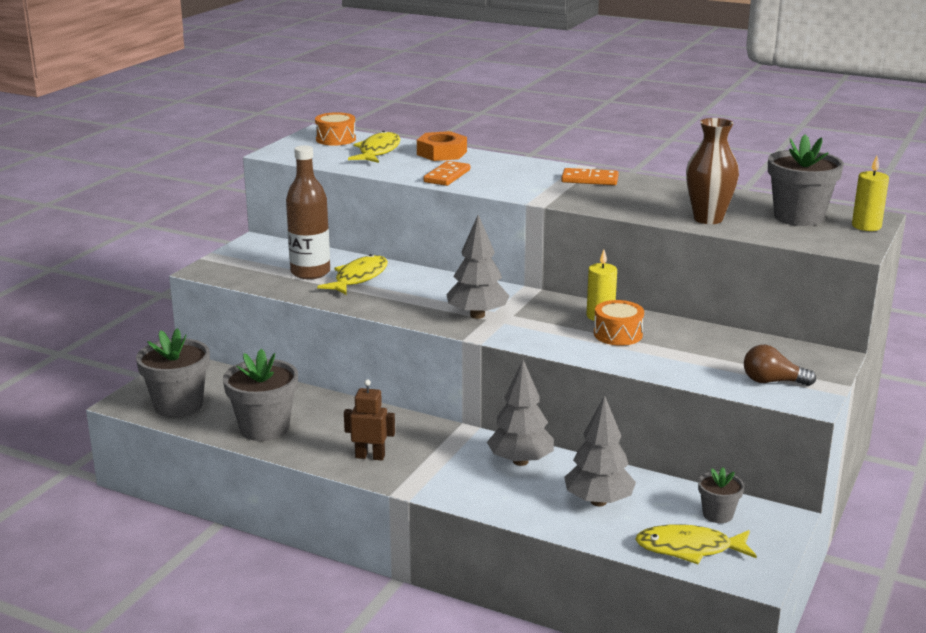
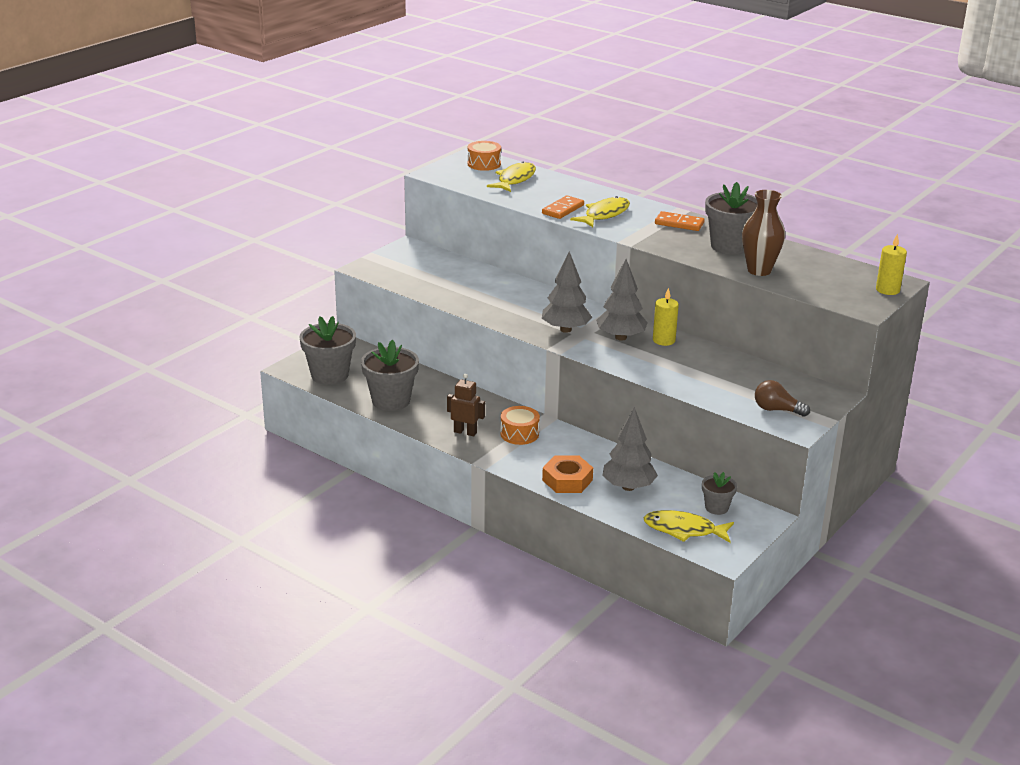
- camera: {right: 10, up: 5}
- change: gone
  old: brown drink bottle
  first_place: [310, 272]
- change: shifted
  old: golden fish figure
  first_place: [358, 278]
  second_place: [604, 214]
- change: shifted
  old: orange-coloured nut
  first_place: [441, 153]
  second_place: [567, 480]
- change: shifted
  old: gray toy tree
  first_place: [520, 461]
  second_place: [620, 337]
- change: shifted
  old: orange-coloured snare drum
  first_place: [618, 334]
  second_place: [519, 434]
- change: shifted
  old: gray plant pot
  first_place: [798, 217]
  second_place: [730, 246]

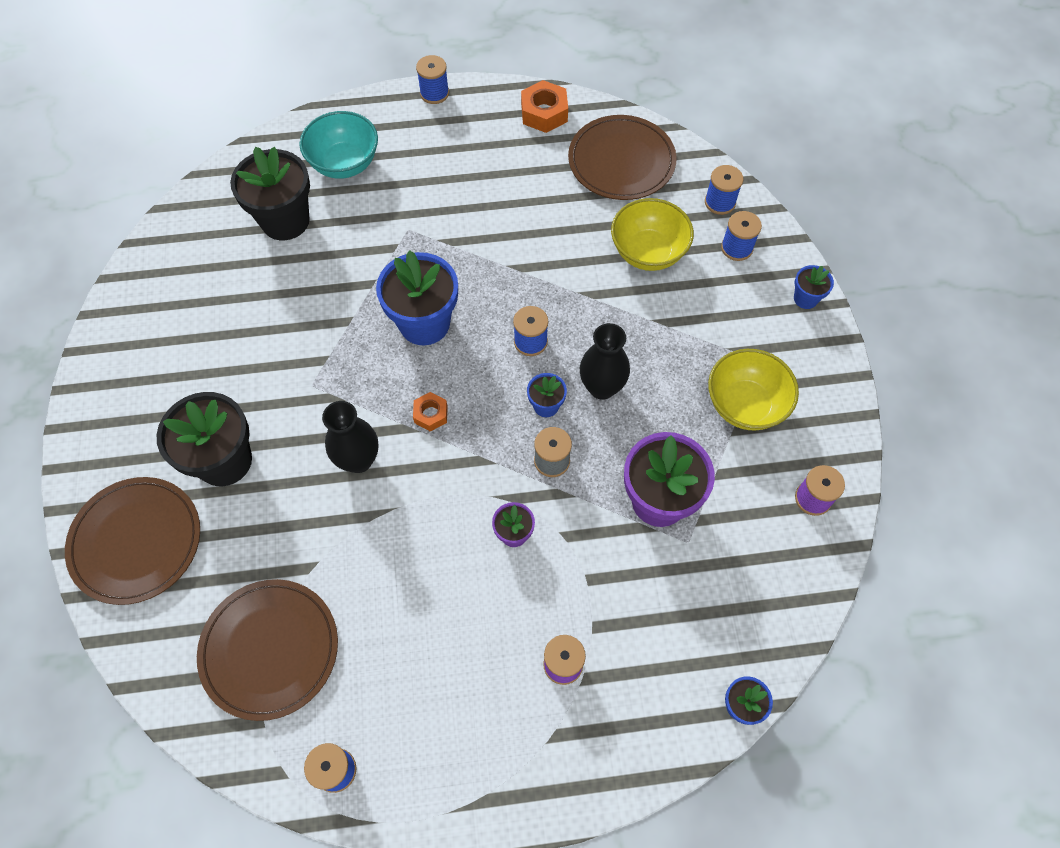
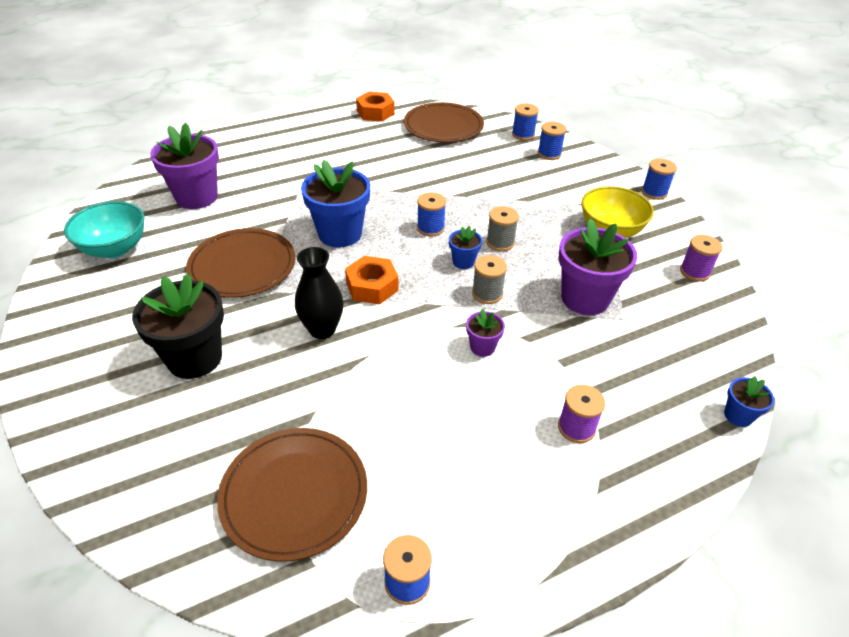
- camera: {right: -20, up: -20}
- change: gone
  old: golden bowl
  first_place: [648, 252]
- change: gone
  old: cobalt plant pot
  first_place: [805, 298]
- change: shifted
  old: brown flat dish
  first_place: [136, 541]
  second_place: [242, 266]
- change: shifted
  old: aqua bowl
  first_place: [345, 164]
  second_place: [115, 249]
- change: shifted
  old: cobalt bobbin
  first_place: [434, 93]
  second_place: [654, 192]
- change: swapped
  old: jet-black flower vase
  new: gray bobbin
  first_place: [602, 387]
  second_place: [500, 242]
- change: repainted
  old: jet-black plant pot
  new: violet plant pot
  first_place: [285, 220]
  second_place: [196, 197]
- change: scaled
  old: orange-coloured nut
  first_place: [431, 414]
  second_place: [372, 286]
  factor: 1.63

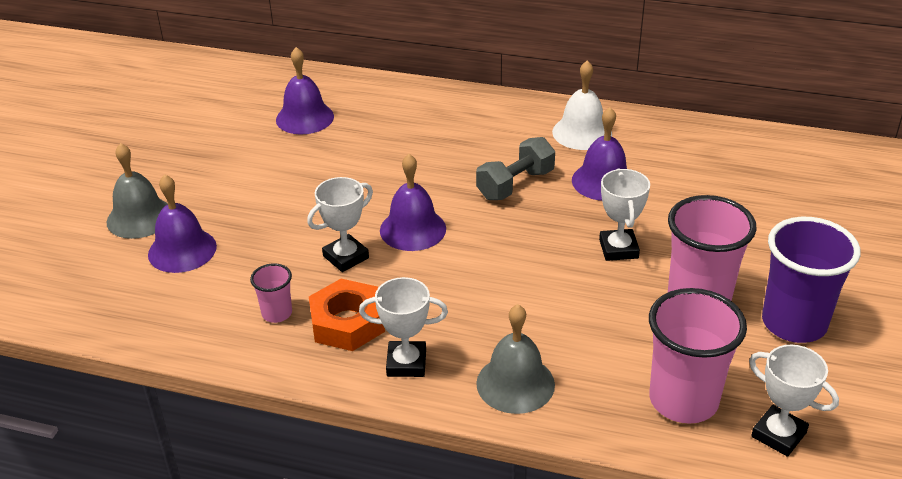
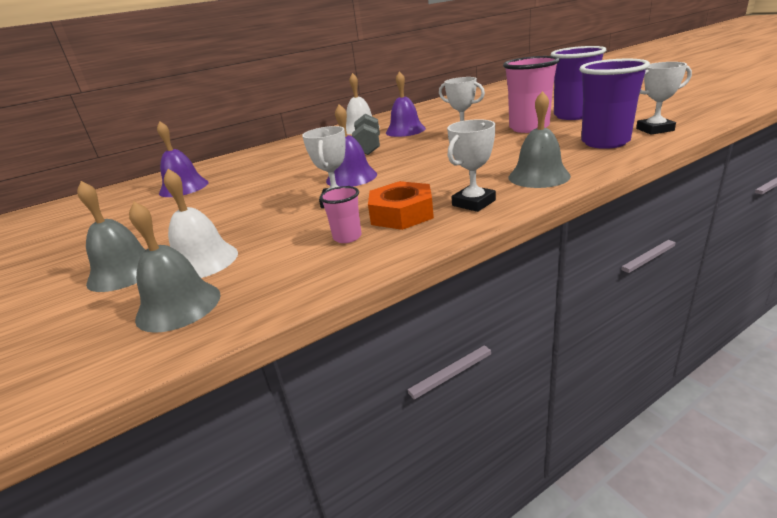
- camera: {right: -45, up: -10}
- change: new
  new: gray school bell
  second_place: [178, 306]
- change: repainted
  old: violet school bell
  new: pure white school bell
  first_place: [182, 250]
  second_place: [202, 261]
- change: repainted
  old: rose-pink tumbler
  new: violet tumbler
  first_place: [683, 400]
  second_place: [605, 142]

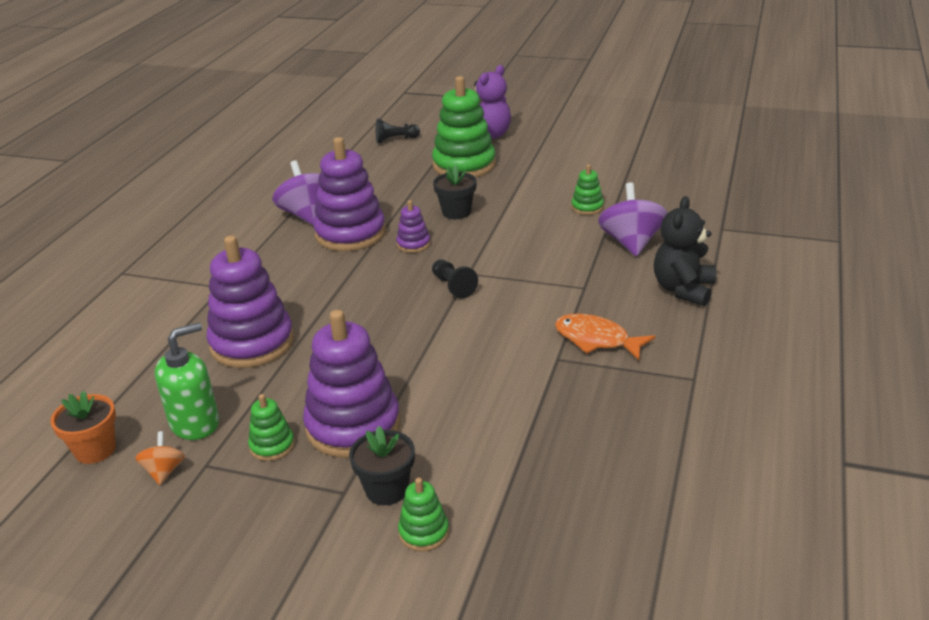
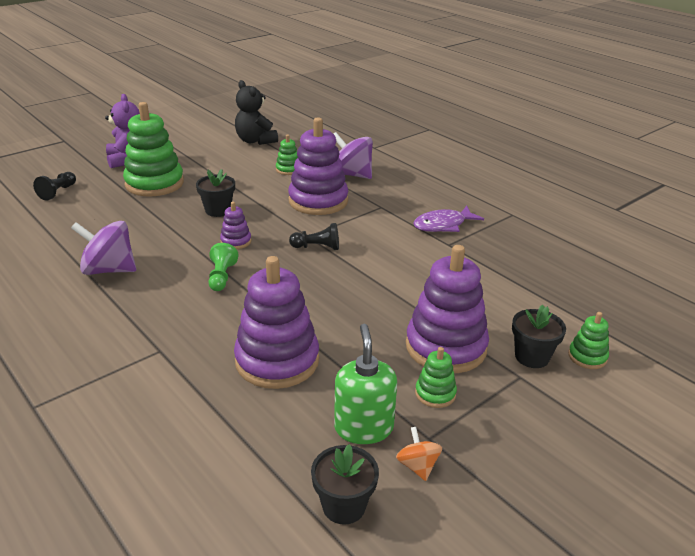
- camera: {right: -60, up: 0}
- change: new
  new: green chess pawn
  second_place: [221, 277]
- change: shifted
  old: violet ring stacker
  first_place: [350, 234]
  second_place: [318, 201]
- change: shifted
  old: jet-black teddy
  first_place: [683, 290]
  second_place: [255, 141]
- change: repainted
  old: orange-coloured plant pot
  new: jet-black plant pot
  first_place: [95, 450]
  second_place: [344, 506]
- change: repainted
  old: orange-coloured fish figure
  new: violet fish figure
  first_place: [596, 340]
  second_place: [443, 225]
- change: rotated
  old: orange-coloured spinning top
  first_place: [164, 471]
  second_place: [417, 466]
  degrees: 45

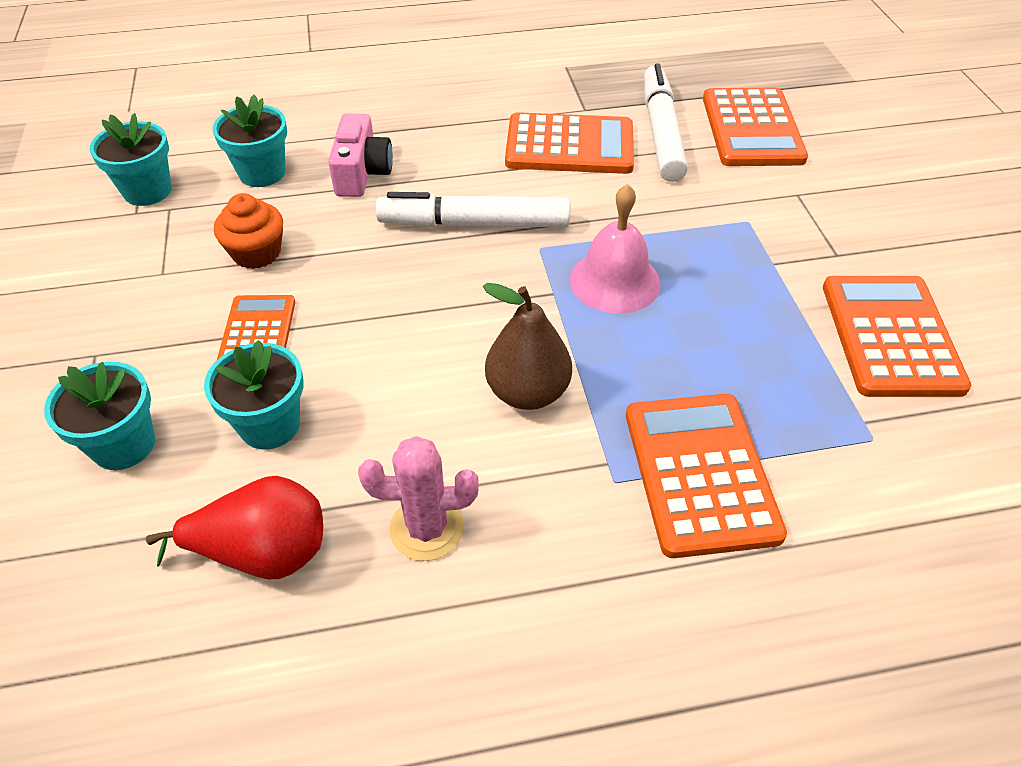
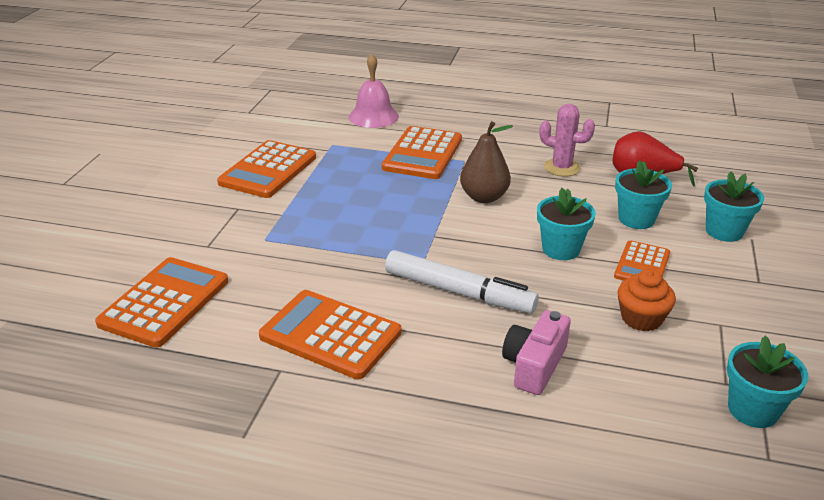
- camera: {right: -155, up: -15}
- change: gone
  old: pure white felt pen
  first_place: [661, 133]
- change: shifted
  old: aqua plant pot
  first_place: [262, 173]
  second_place: [561, 249]
- change: shifted
  old: rose-pink school bell
  first_place: [614, 281]
  second_place: [373, 116]

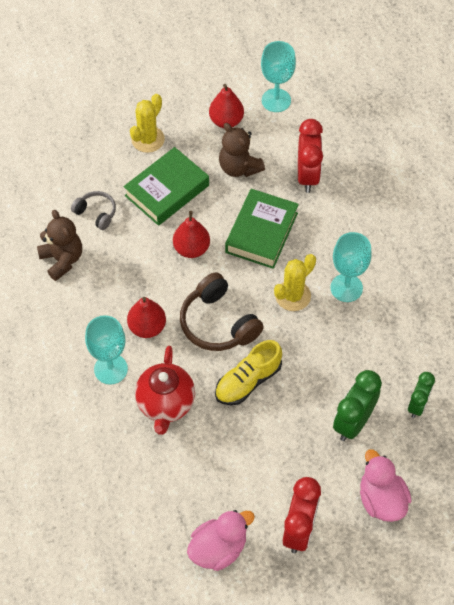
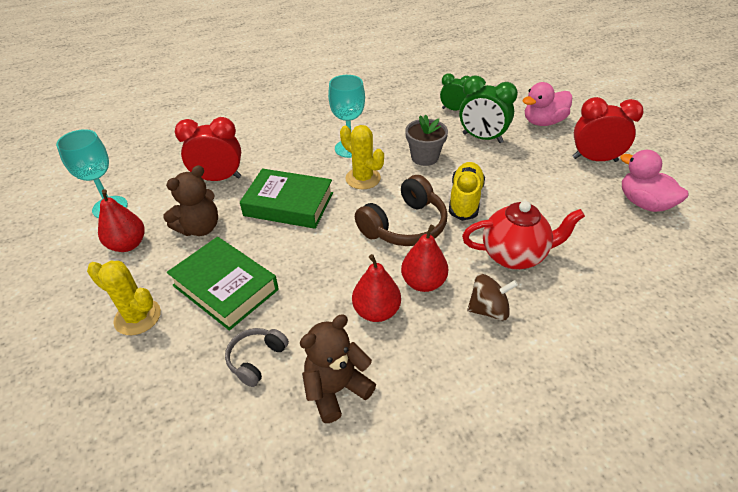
- camera: {right: -95, up: -15}
- change: new
  new: gray plant pot
  second_place: [424, 157]
- change: shifted
  old: scarlet toy pear
  first_place: [191, 249]
  second_place: [376, 311]
- change: swapped
  old: aqua goblet
  new: brown spinning top
  first_place: [111, 369]
  second_place: [488, 309]
- change: rotated
  old: golden sneaker
  first_place: [248, 381]
  second_place: [465, 199]
  degrees: -120

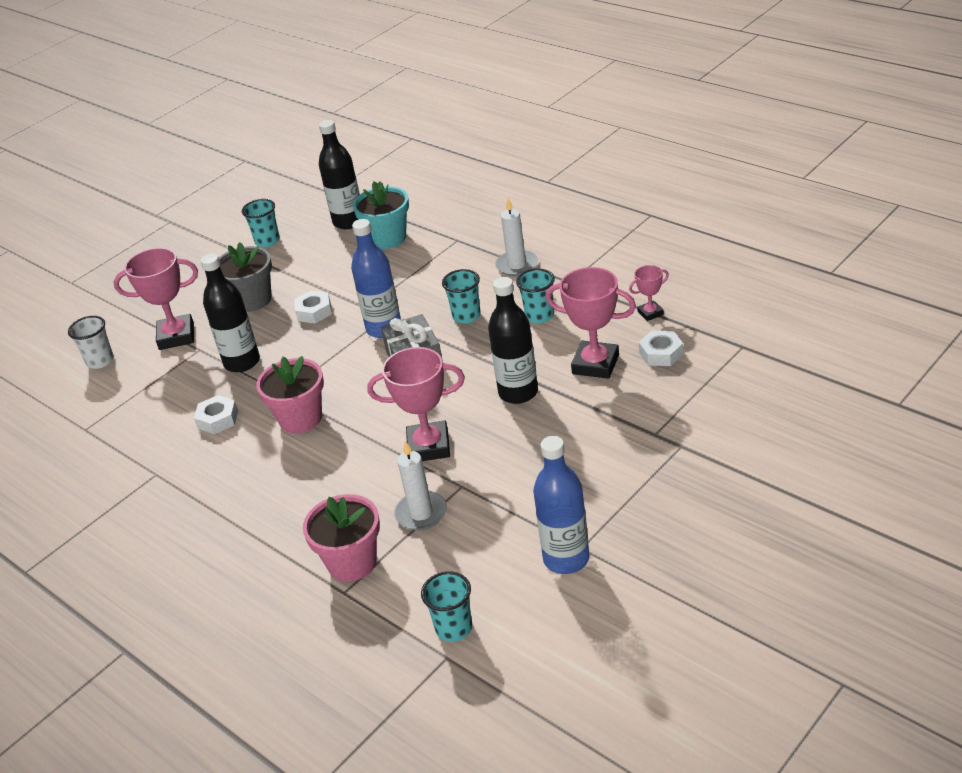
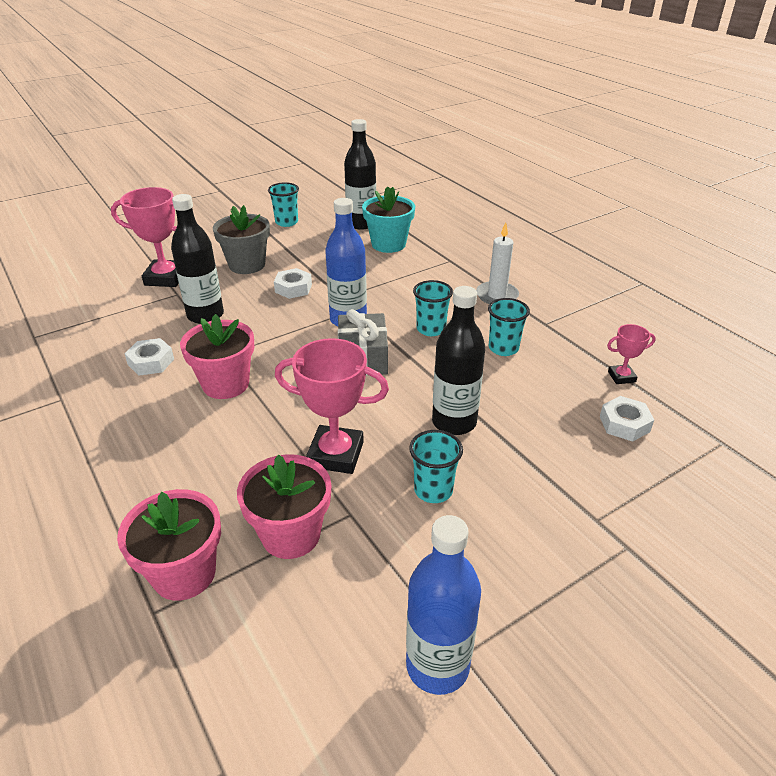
- camera: {right: 10, up: 0}
- change: gone
  old: pure white tumbler
  first_place: [100, 361]
- change: gone
  old: rose-pink prize cup
  first_place: [595, 364]
- change: shifted
  old: aqua tumbler
  first_place: [454, 628]
  second_place: [433, 490]
- change: swapped
  old: pure white pillar candle
  new: rose-pink plant pot
  first_place: [421, 513]
  second_place: [291, 535]

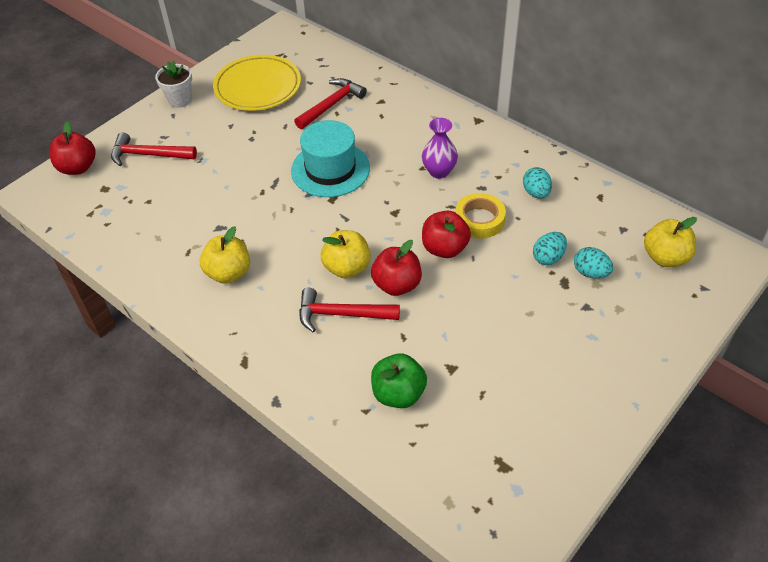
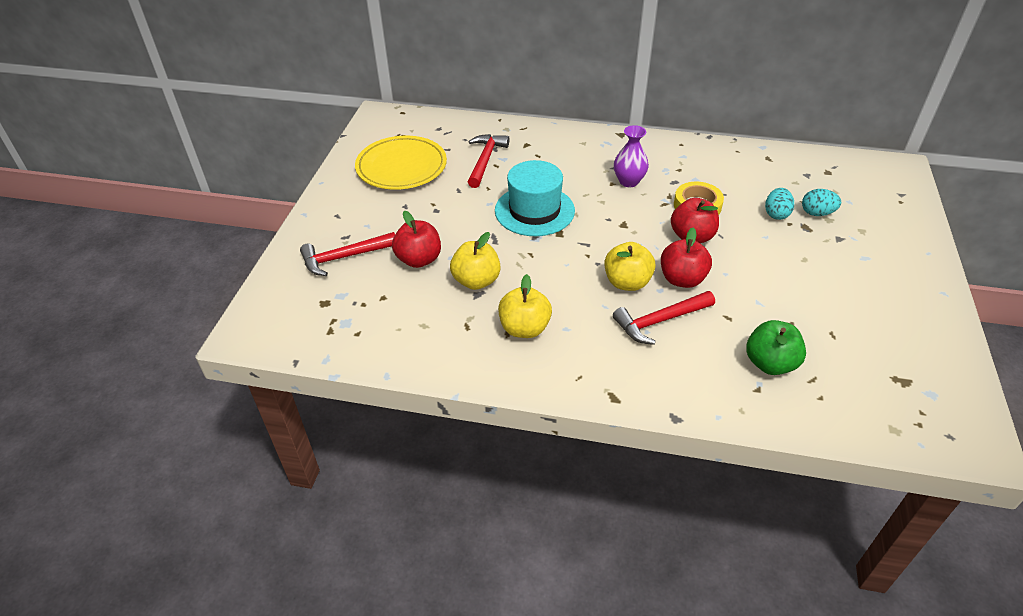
- camera: {right: -30, up: -5}
- change: gone
  old: pure white plant pot
  first_place: [180, 100]
- change: gone
  old: aqua egg
  first_place: [536, 193]
- change: shifted
  old: scarlet apple fruit
  first_place: [78, 167]
  second_place: [419, 259]
- change: shifted
  old: golden apple fruit
  first_place: [665, 257]
  second_place: [476, 281]

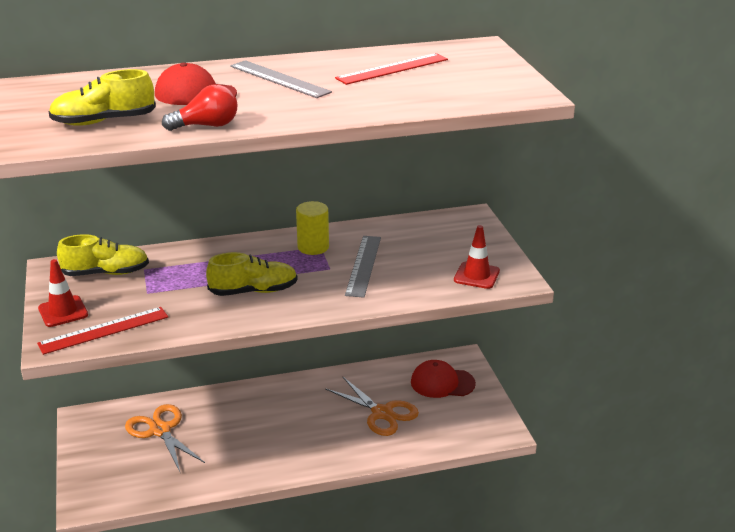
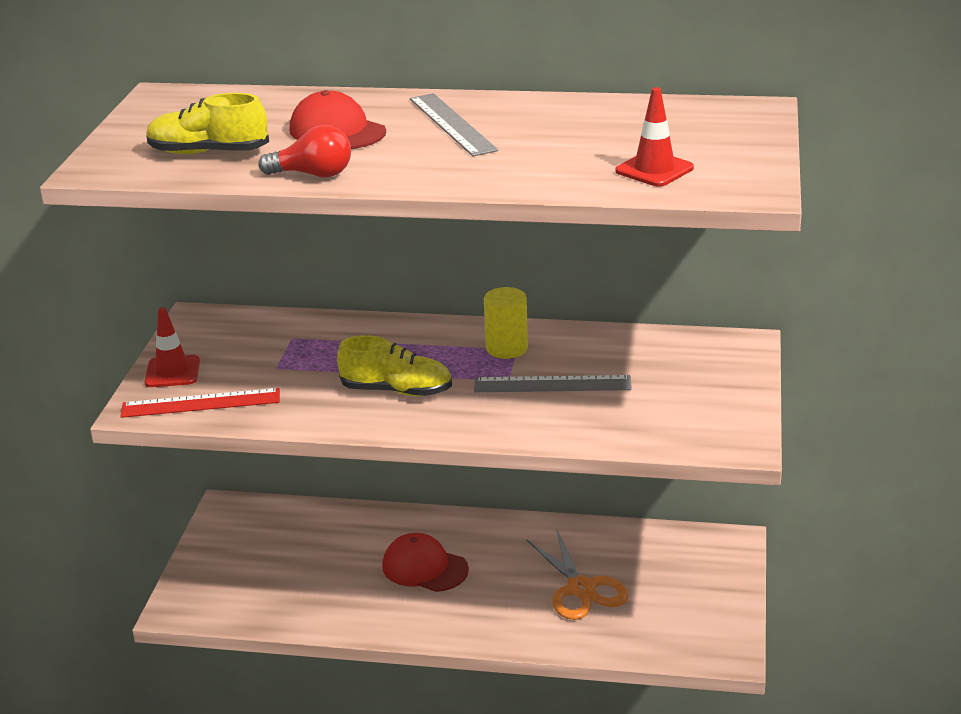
- camera: {right: 25, up: 0}
- change: gone
  old: golden sneaker
  first_place: [106, 273]
- change: gone
  old: orange-coloured scissors
  first_place: [160, 430]
- change: gone
  old: scarlet ruler
  first_place: [392, 69]
- change: shifted
  old: scarlet baseball cap
  first_place: [442, 383]
  second_place: [424, 568]
- change: shifted
  old: scarlet safety cone
  first_place: [476, 275]
  second_place: [654, 170]
- change: rotated
  old: gray ruler
  first_place: [363, 265]
  second_place: [552, 384]
  degrees: 60

